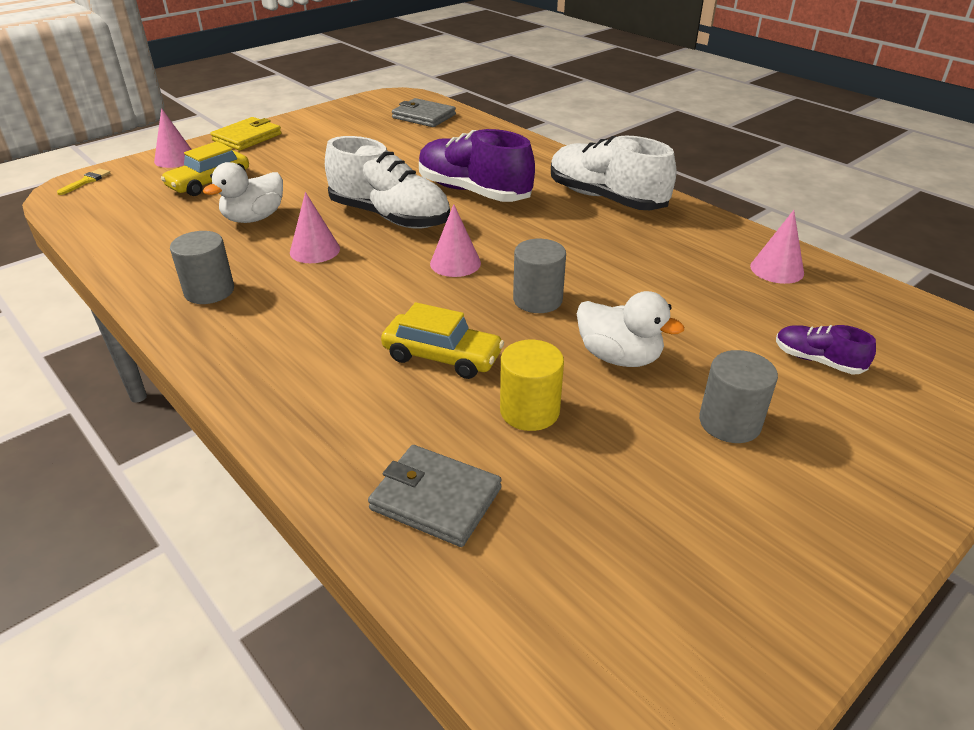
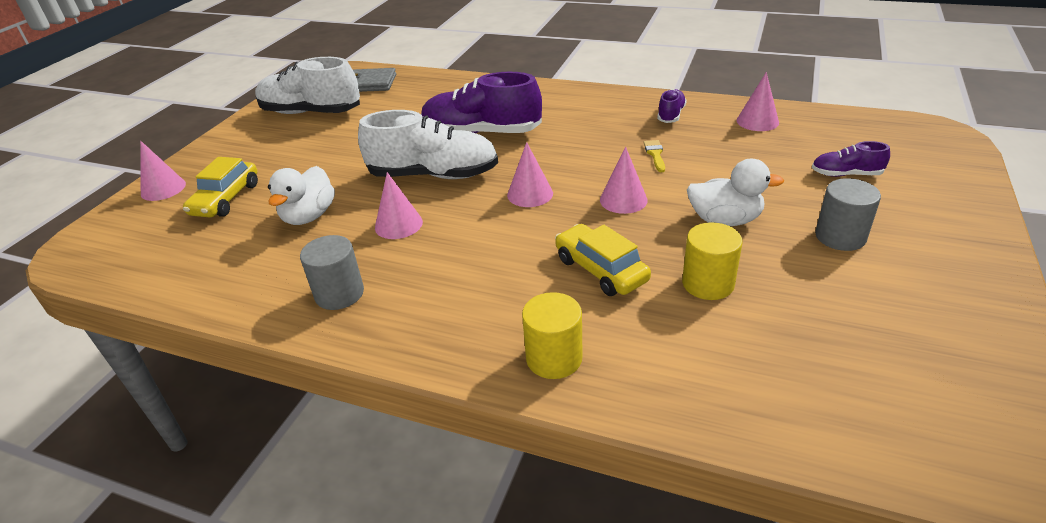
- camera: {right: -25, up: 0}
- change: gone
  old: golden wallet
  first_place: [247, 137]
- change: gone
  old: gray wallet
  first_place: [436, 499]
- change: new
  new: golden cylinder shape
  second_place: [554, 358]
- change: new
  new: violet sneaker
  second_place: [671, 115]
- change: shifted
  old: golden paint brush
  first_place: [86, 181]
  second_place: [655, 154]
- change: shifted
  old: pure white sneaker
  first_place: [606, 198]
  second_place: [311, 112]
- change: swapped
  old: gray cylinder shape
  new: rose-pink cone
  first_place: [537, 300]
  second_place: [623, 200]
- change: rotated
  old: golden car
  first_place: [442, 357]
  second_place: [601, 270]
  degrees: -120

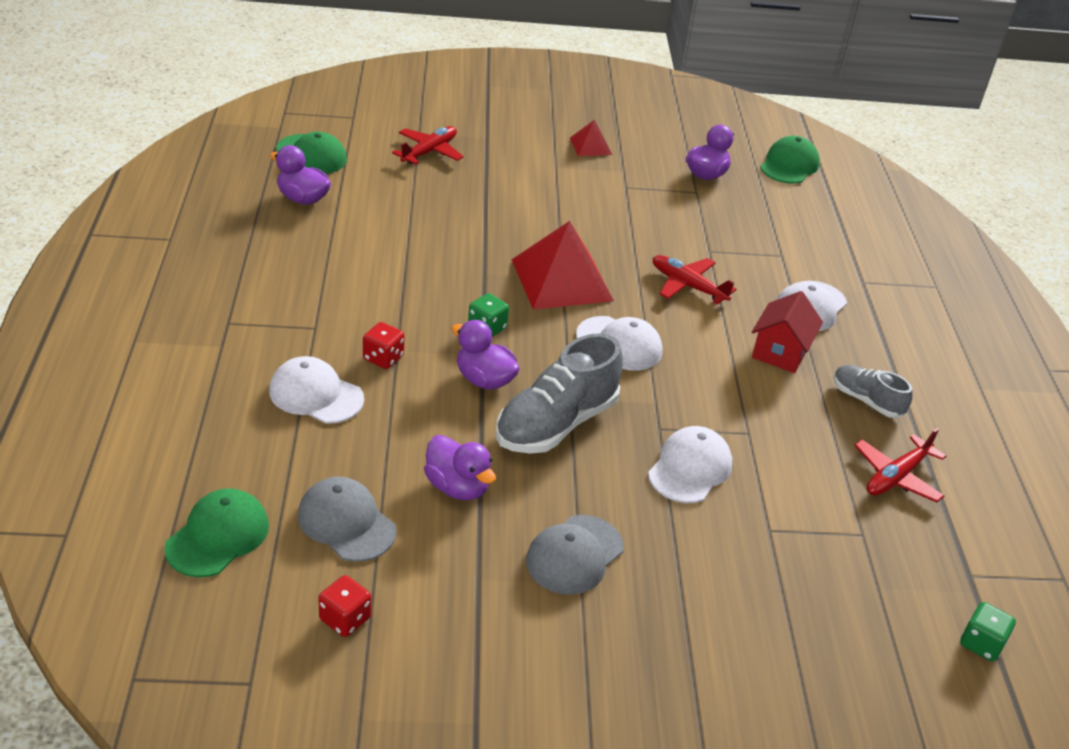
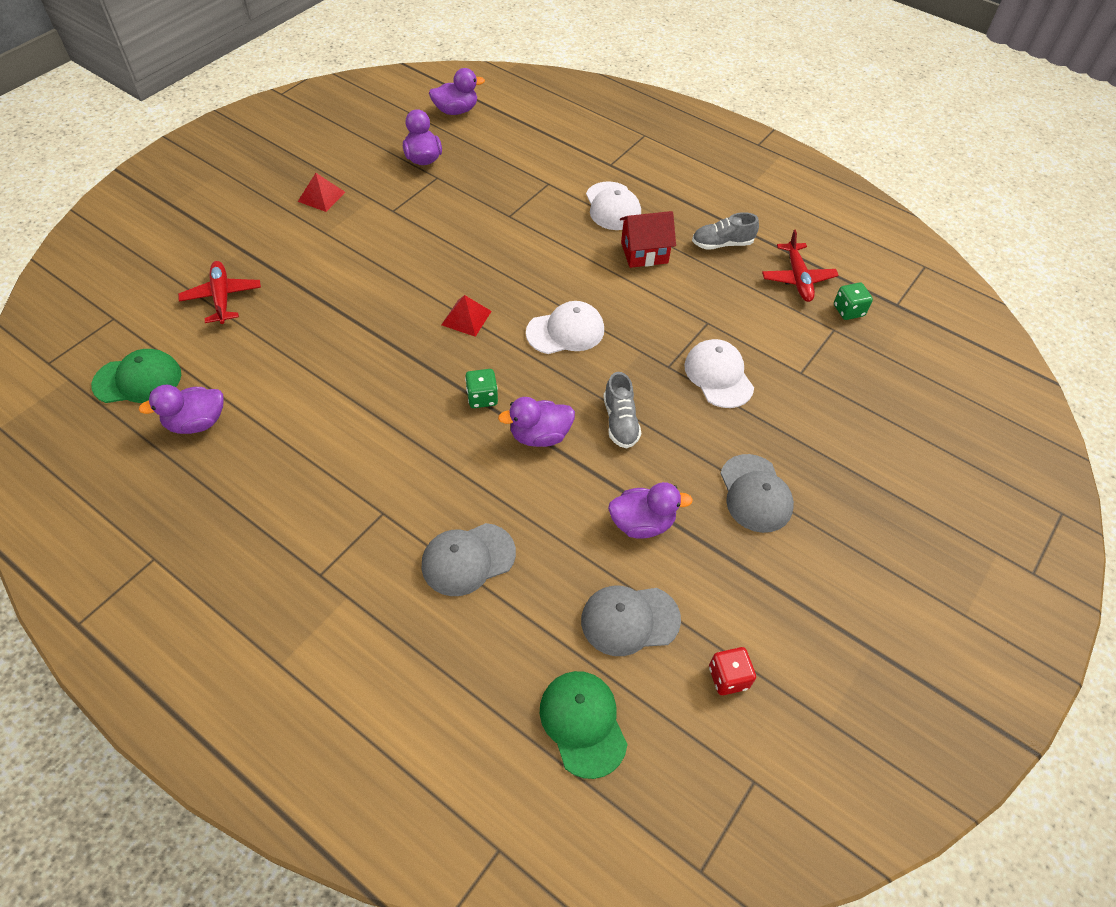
- camera: {right: -50, up: 15}
- change: gone
  old: scarlet game die
  first_place: [383, 358]
- change: gone
  old: scarlet plane
  first_place: [687, 286]
- change: shifted
  old: green game die
  first_place: [981, 644]
  second_place: [848, 310]
- change: swapped
  old: green baseball cap
  new: violet toy duck
  first_place: [789, 165]
  second_place: [456, 111]
- change: repainted
  old: pure white baseball cap
  new: gray baseball cap
  first_place: [316, 395]
  second_place: [468, 559]
- change: rotated
  old: scarlet toy house
  first_place: [780, 352]
  second_place: [644, 253]
  degrees: -75
- change: scaled
  old: gray sneaker
  first_place: [556, 423]
  second_place: [620, 421]
  factor: 0.56
- change: scaled
  old: scarlet solid pyramid
  first_place: [561, 280]
  second_place: [466, 318]
  factor: 0.49

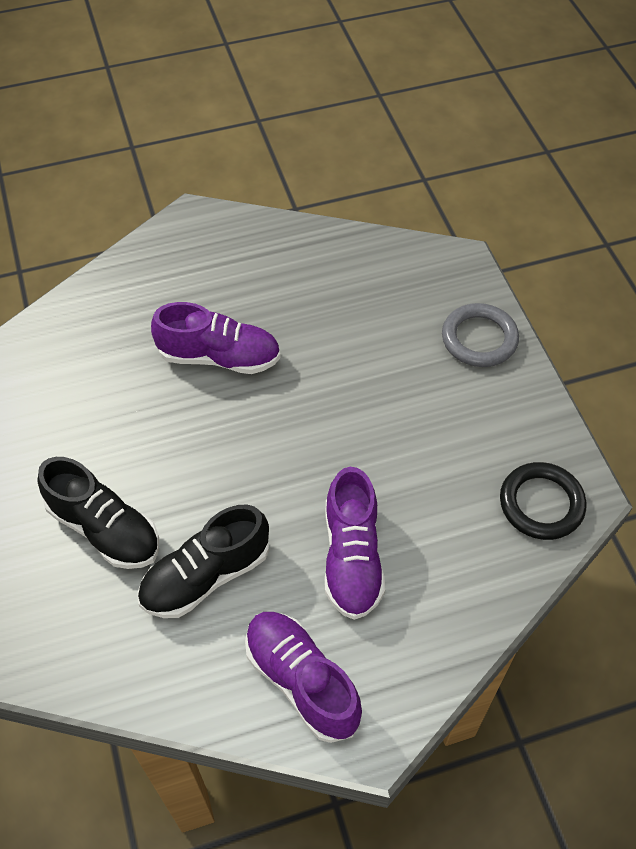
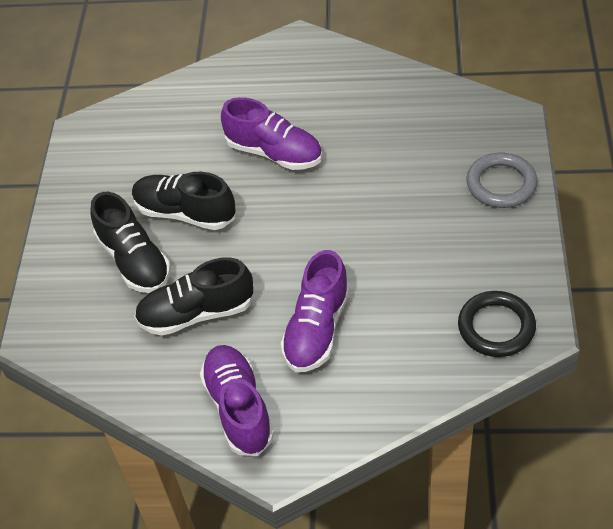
- camera: {right: 25, up: -5}
- change: new
  new: jet-black sneaker
  second_place: [185, 213]

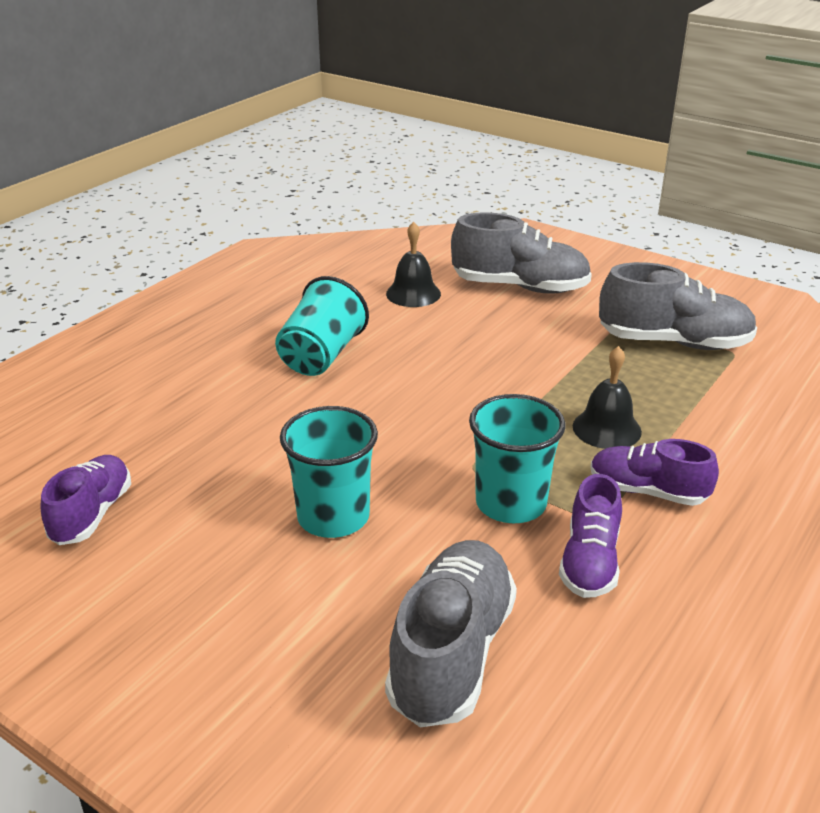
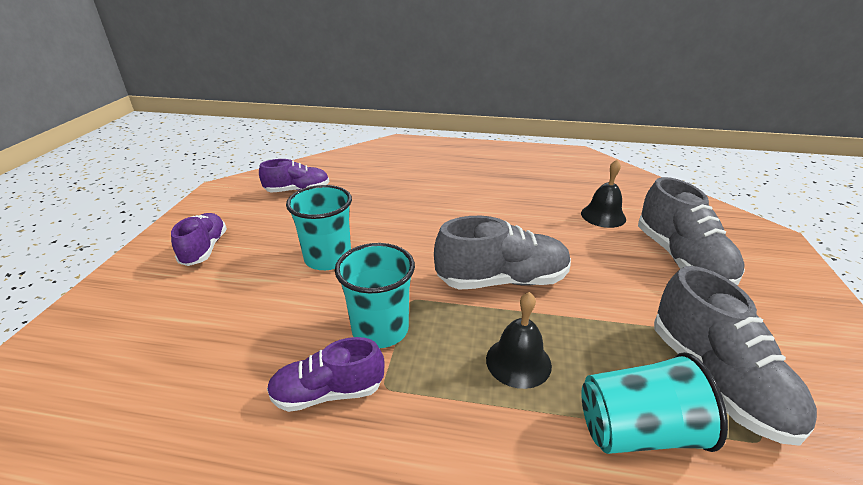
- camera: {right: 65, up: 0}
- change: shifted
  old: aqua tumbler
  first_place: [321, 356]
  second_place: [637, 431]
- change: shifted
  old: gray sneaker
  first_place: [451, 653]
  second_place: [502, 280]
- change: shifted
  old: violet sneaker
  first_place: [647, 491]
  second_place: [204, 249]

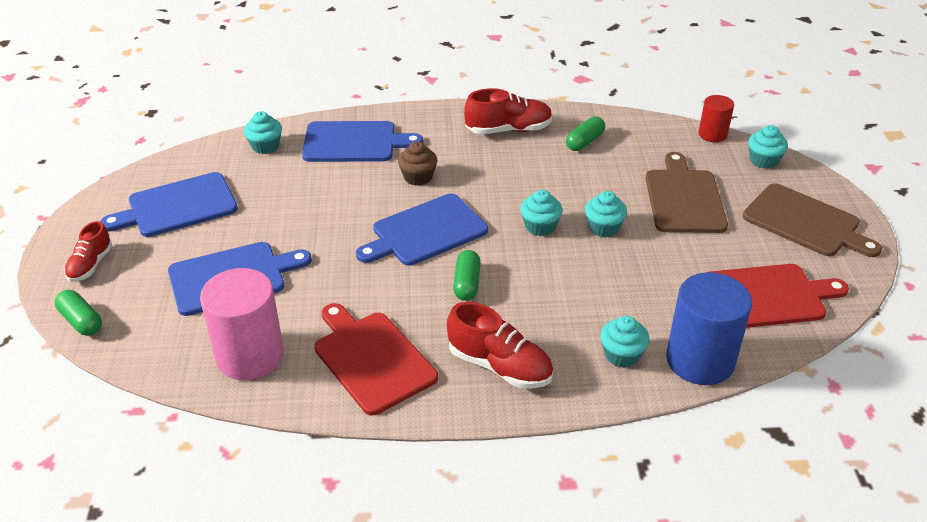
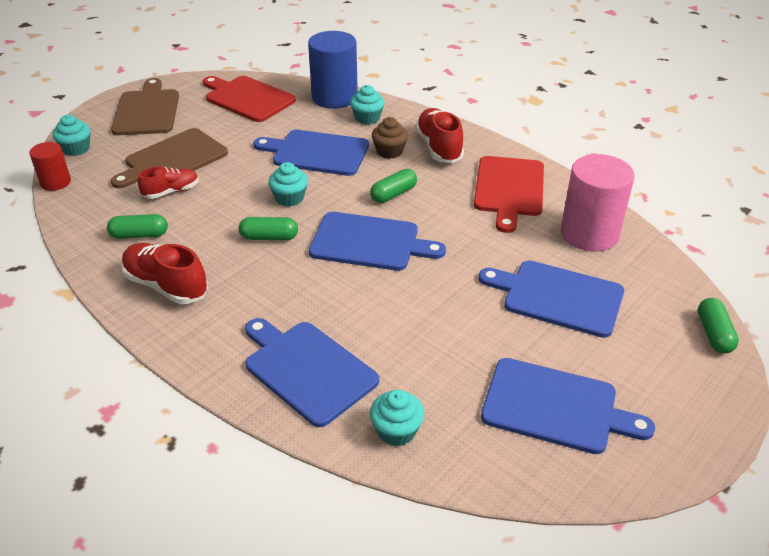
- camera: {right: -135, up: 0}
- change: gone
  old: aqua muffin
  first_place: [603, 228]
- change: new
  new: green pill
  second_place: [269, 237]
- change: new
  new: cobalt cutting board
  second_place: [317, 153]
- change: shifted
  old: scarlet sneaker
  first_place: [90, 265]
  second_place: [171, 192]
- change: shifted
  old: brown muffin
  first_place: [418, 177]
  second_place: [389, 151]

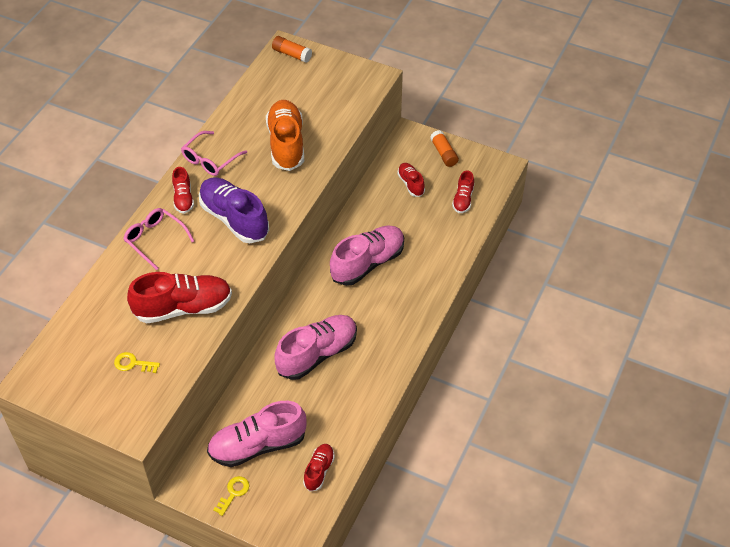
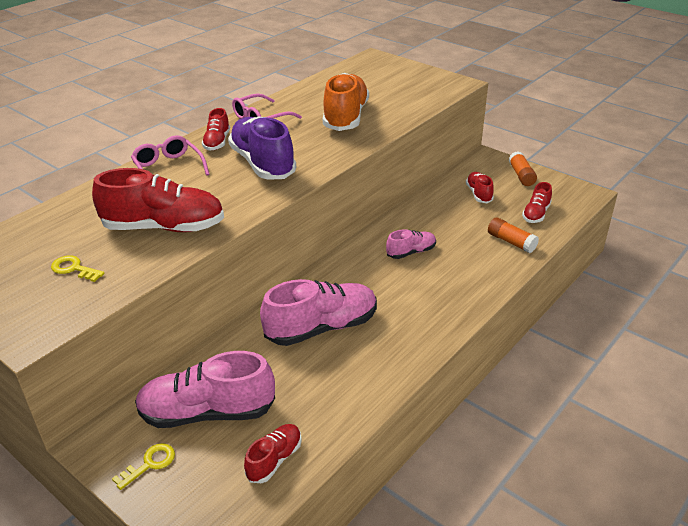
- camera: {right: 15, up: -15}
- change: shifted
  old: orange-coloured stick of glue
  first_place: [292, 54]
  second_place: [511, 242]
- change: scaled
  old: rose-pink sneaker
  first_place: [367, 263]
  second_place: [411, 252]
  factor: 0.52

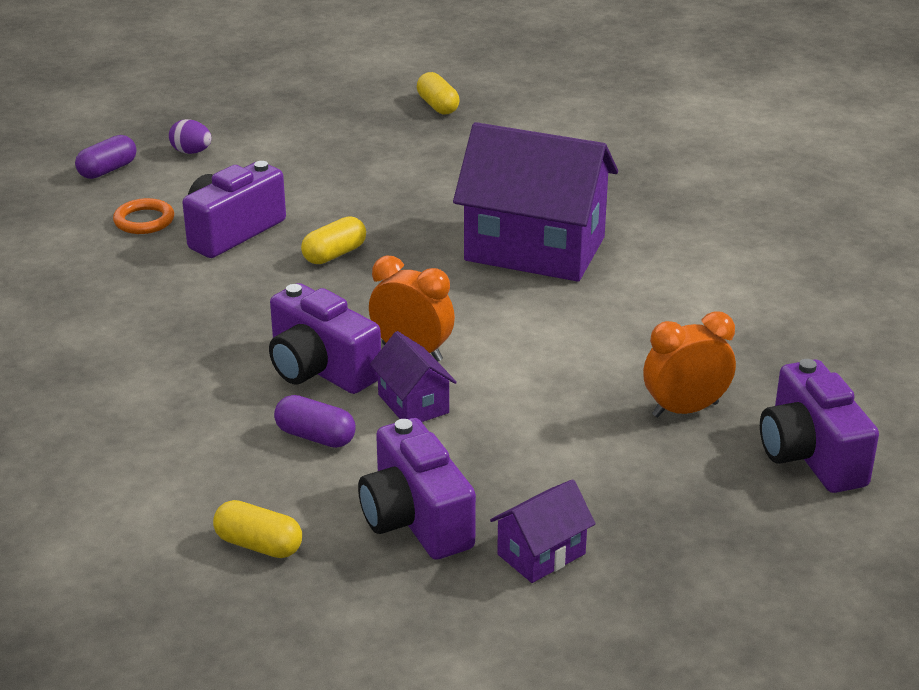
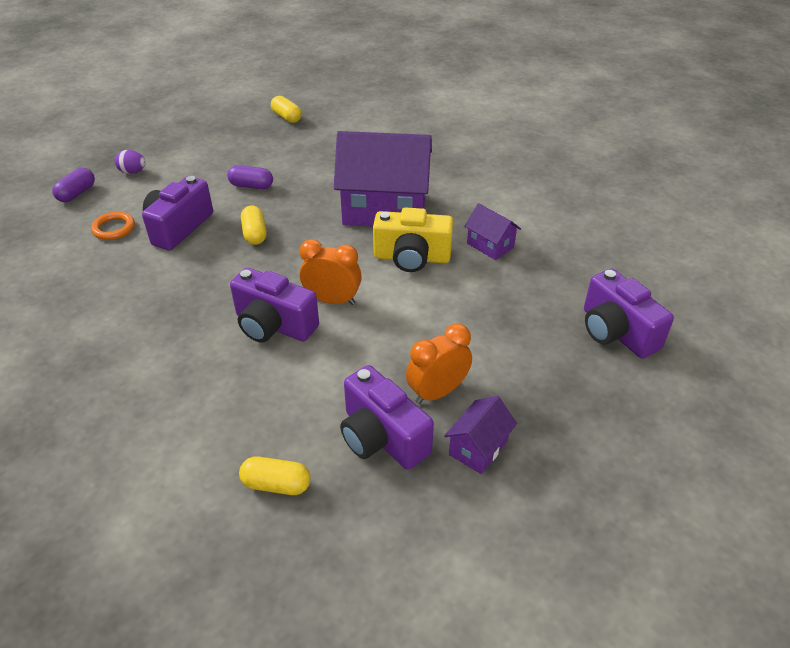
- camera: {right: -15, up: 10}
- change: new
  new: golden camera
  second_place: [412, 258]
- change: shifted
  old: violet pill
  first_place: [315, 436]
  second_place: [251, 186]
- change: shifted
  old: violet toy house
  first_place: [413, 404]
  second_place: [490, 245]
- change: shifted
  old: orange-coloured clock
  first_place: [685, 409]
  second_place: [437, 392]
- change: rotated
  old: golden pill
  first_place: [334, 254]
  second_place: [255, 234]
  degrees: -45

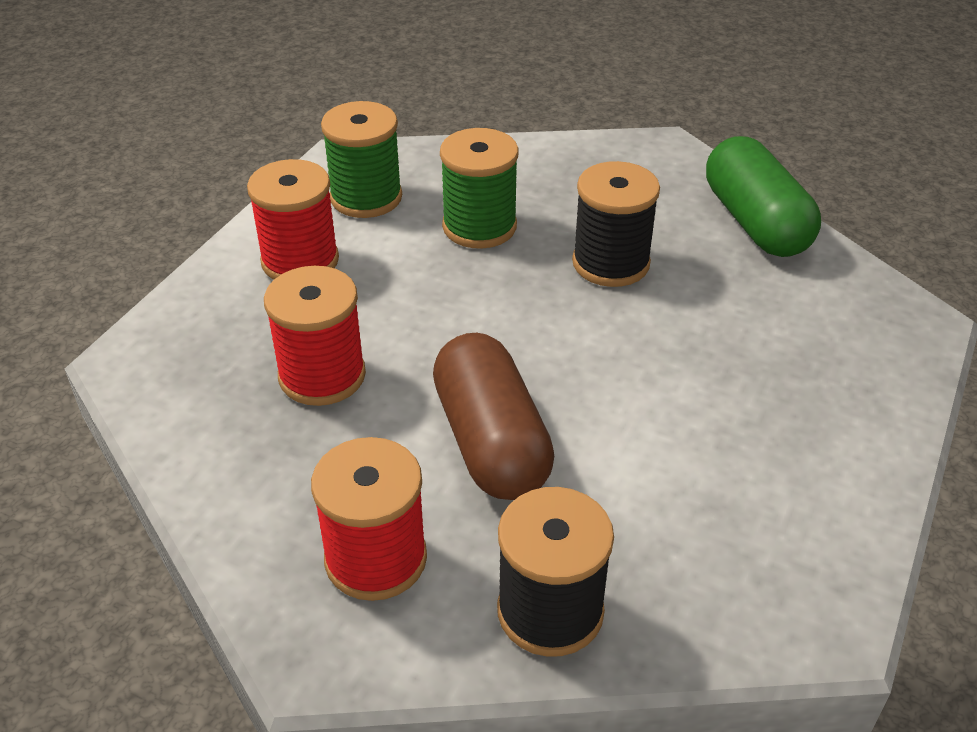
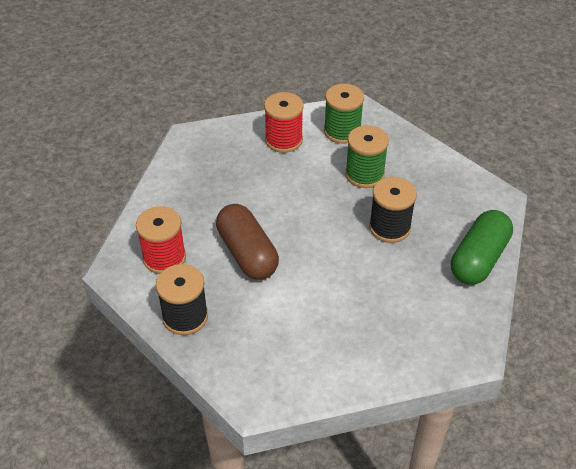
- camera: {right: 50, up: 5}
- change: gone
  old: scarlet bobbin
  first_place: [322, 376]
- change: rotated
  old: brown pill
  first_place: [490, 441]
  second_place: [247, 253]
  degrees: -60

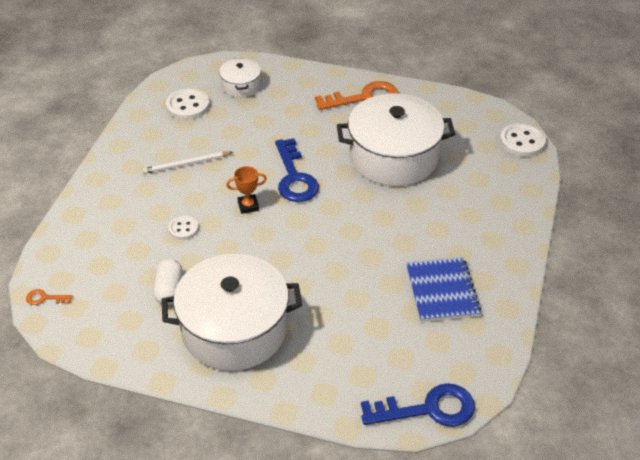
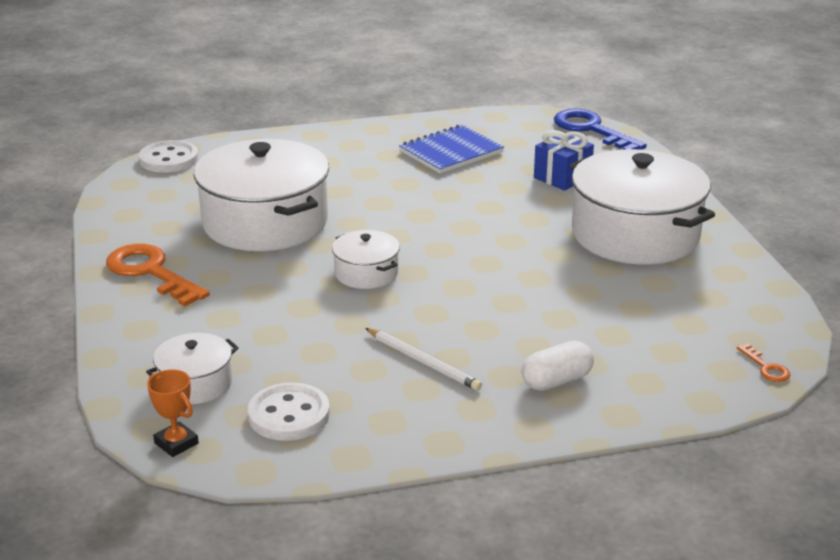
- camera: {right: -120, up: -15}
- change: gone
  old: pure white sewing button
  first_place: [183, 229]
- change: new
  new: cobalt present
  second_place: [562, 177]
- change: shifted
  old: pure white pill
  first_place: [169, 289]
  second_place: [556, 381]
- change: shifted
  old: orange-coloured prize cup
  first_place: [248, 206]
  second_place: [176, 443]
- change: swapped
  old: cobalt latchkey
  new: pure white stockpot
  first_place: [294, 177]
  second_place: [366, 273]

